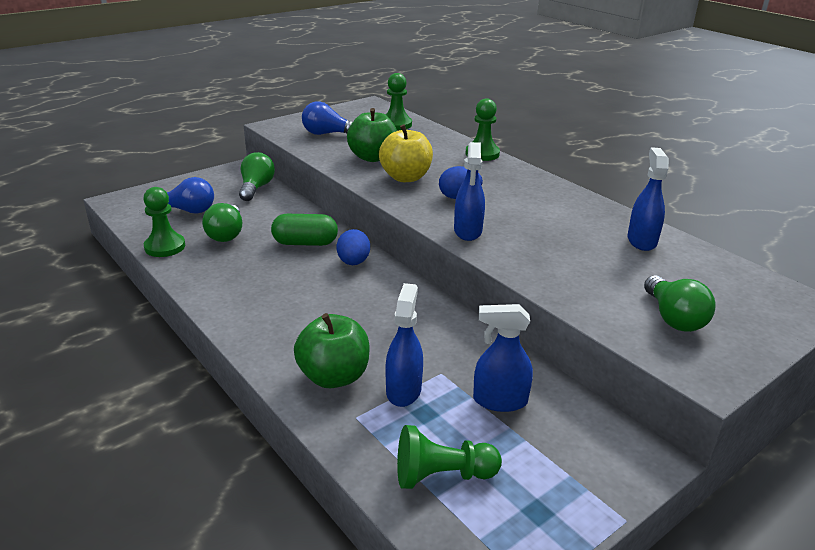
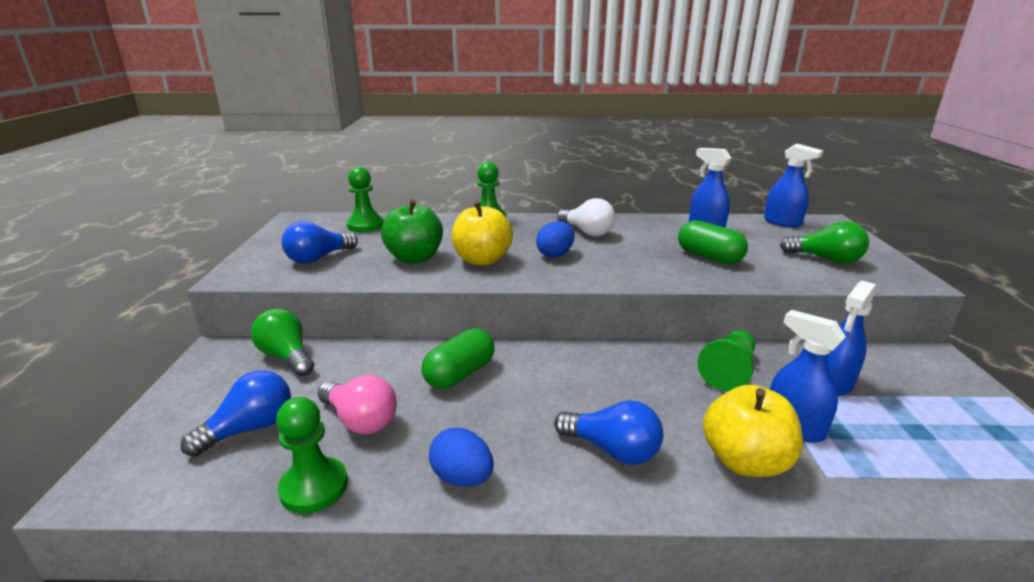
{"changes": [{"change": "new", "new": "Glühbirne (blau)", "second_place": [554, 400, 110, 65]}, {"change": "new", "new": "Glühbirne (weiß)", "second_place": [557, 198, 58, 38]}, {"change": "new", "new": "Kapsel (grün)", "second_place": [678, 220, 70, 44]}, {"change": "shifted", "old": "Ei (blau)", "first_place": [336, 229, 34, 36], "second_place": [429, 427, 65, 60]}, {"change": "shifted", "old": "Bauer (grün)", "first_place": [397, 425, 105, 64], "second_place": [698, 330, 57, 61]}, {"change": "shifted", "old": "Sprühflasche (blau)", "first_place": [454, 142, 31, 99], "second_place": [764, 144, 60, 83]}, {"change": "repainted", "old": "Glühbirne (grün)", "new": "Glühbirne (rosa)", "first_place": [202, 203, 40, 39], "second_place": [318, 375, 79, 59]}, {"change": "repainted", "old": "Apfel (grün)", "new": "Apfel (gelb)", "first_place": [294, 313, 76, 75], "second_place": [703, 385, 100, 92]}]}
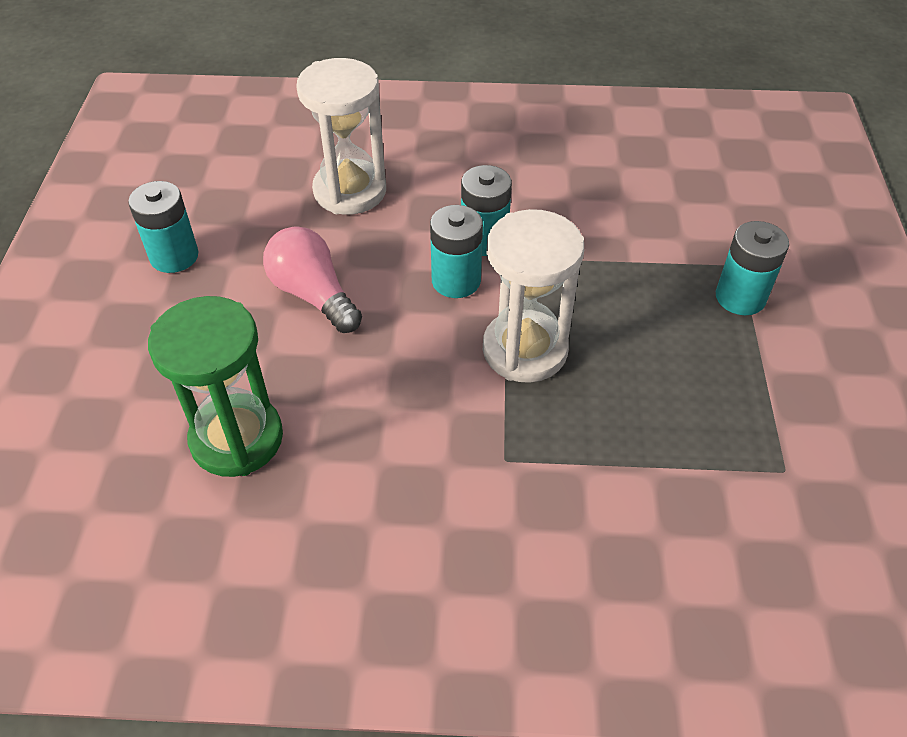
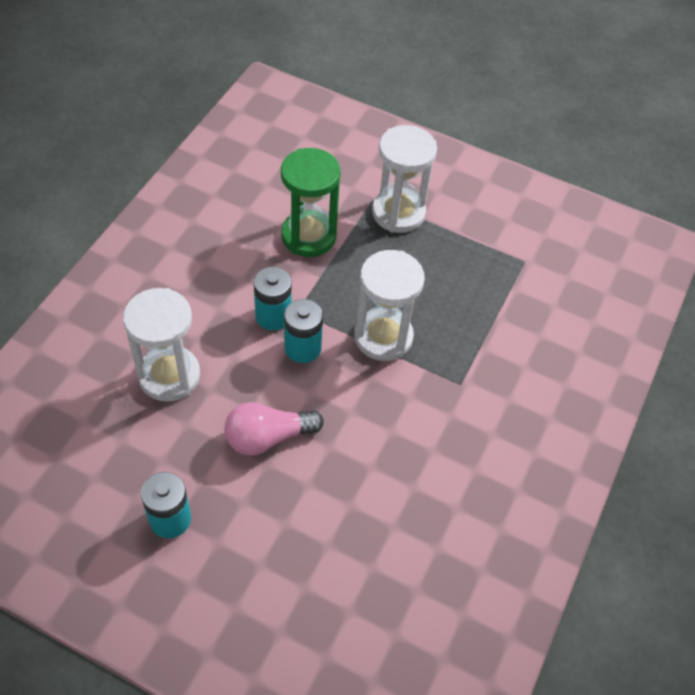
{"changes": [{"change": "shifted", "old": "Sanduhr (grün)", "first_place": [148, 296, 135, 181], "second_place": [281, 148, 60, 109]}, {"change": "swapped", "old": "Batterie (türkis)", "new": "Sanduhr (weiß)", "first_place": [716, 221, 73, 94], "second_place": [372, 125, 65, 108]}]}
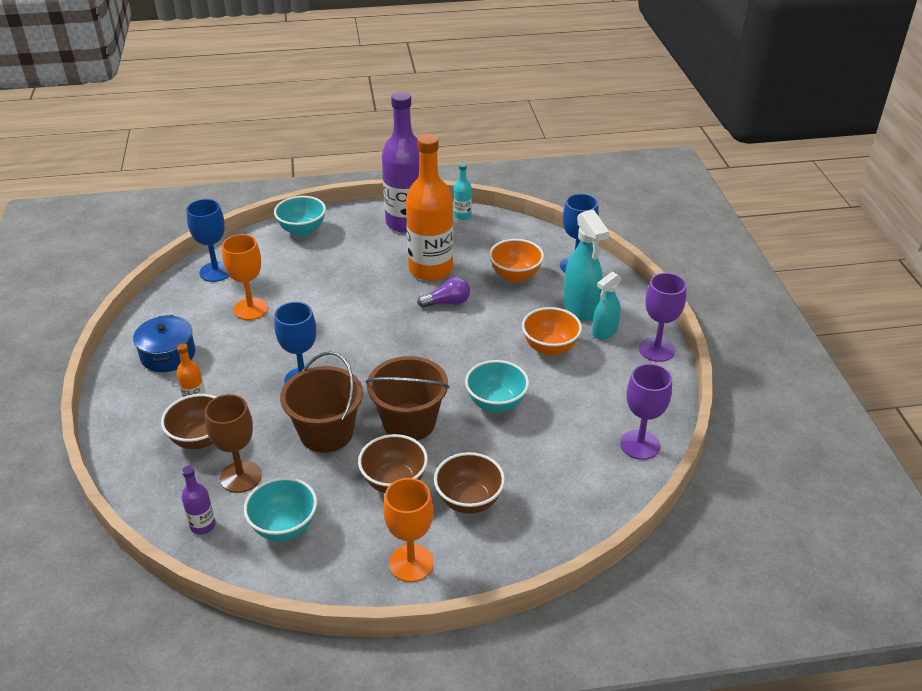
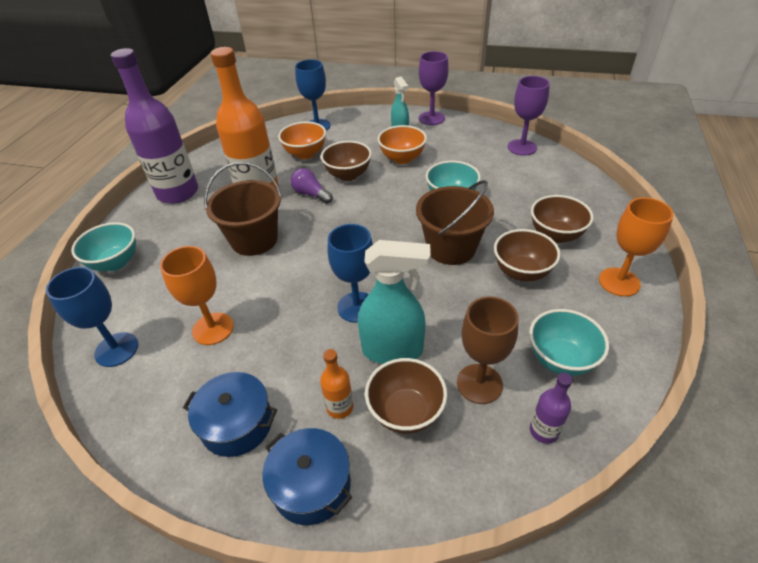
{"changes": [{"change": "gone", "old": "Flasche (türkis)", "first_place": [454, 163, 18, 57]}, {"change": "new", "new": "Kochtopf (blau)", "second_place": [263, 428, 89, 97]}, {"change": "new", "new": "Schüssel (braun)", "second_place": [321, 141, 51, 40]}, {"change": "shifted", "old": "Eimer (braun)", "first_place": [280, 351, 83, 102], "second_place": [204, 162, 78, 94]}, {"change": "shifted", "old": "Sprühflasche (türkis)", "first_place": [563, 209, 46, 112], "second_place": [358, 240, 73, 124]}, {"change": "rotated", "old": "Glühbirne (lila)", "first_place": [417, 277, 53, 31], "second_place": [290, 168, 43, 36], "degrees": -60}]}
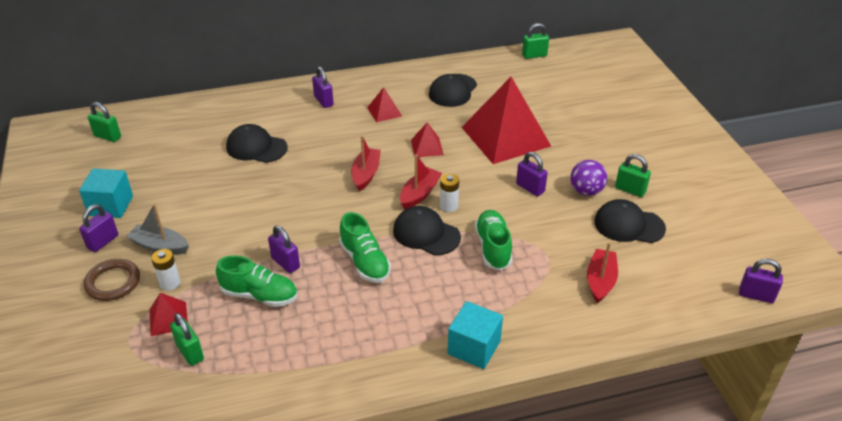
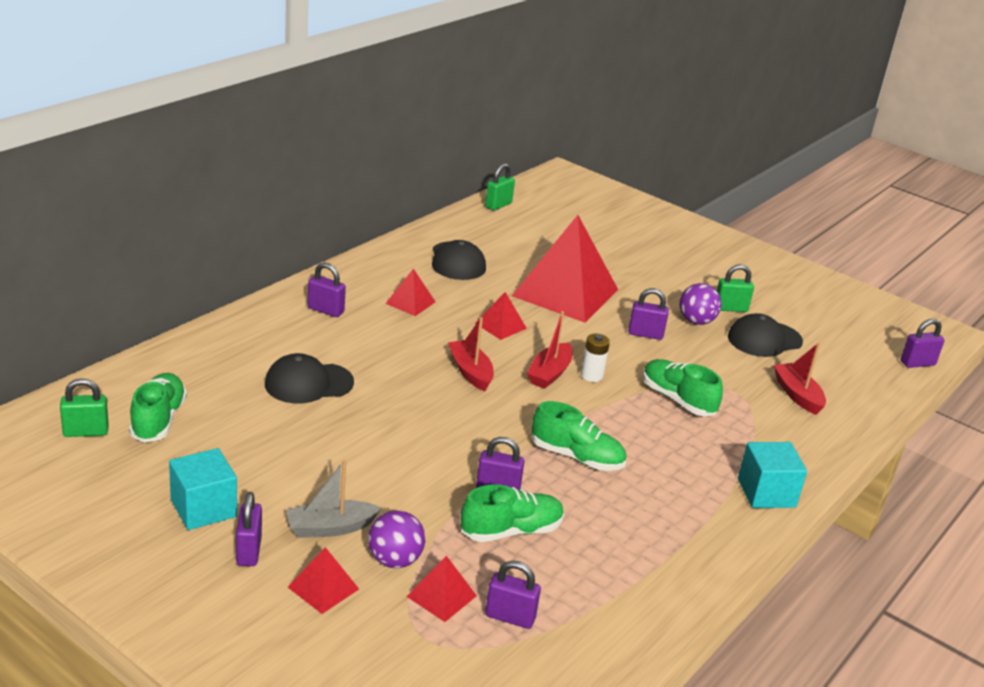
{"changes": [{"change": "gone", "old": "Kappe (schwarz)", "first_place": [393, 206, 68, 49]}, {"change": "new", "new": "Schuh (grün)", "second_place": [129, 373, 58, 70]}, {"change": "swapped", "old": "Ring (braun)", "new": "Pyramide (rot)", "first_place": [84, 259, 56, 42], "second_place": [288, 547, 71, 67]}, {"change": "swapped", "old": "Batterie (weiß)", "new": "Ball (lila)", "first_place": [151, 249, 29, 42], "second_place": [368, 510, 57, 58]}, {"change": "repainted", "old": "Vorhängeschloss (grün)", "new": "Vorhängeschloss (lila)", "first_place": [170, 313, 34, 53], "second_place": [485, 561, 56, 68]}, {"change": "rotated", "old": "Boot (rot)", "first_place": [400, 154, 42, 55], "second_place": [527, 311, 46, 78], "degrees": -150}]}
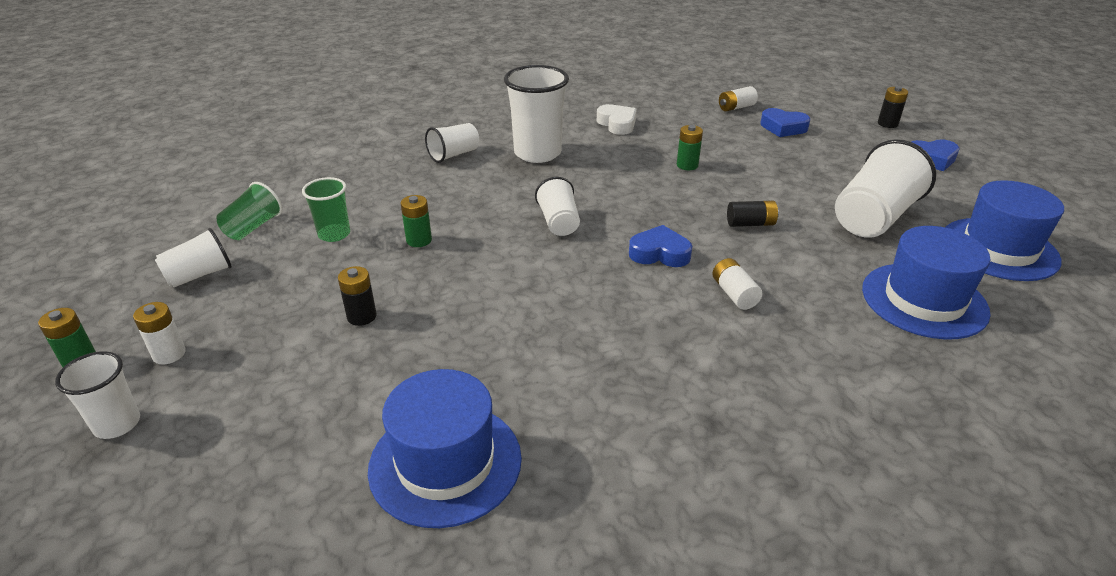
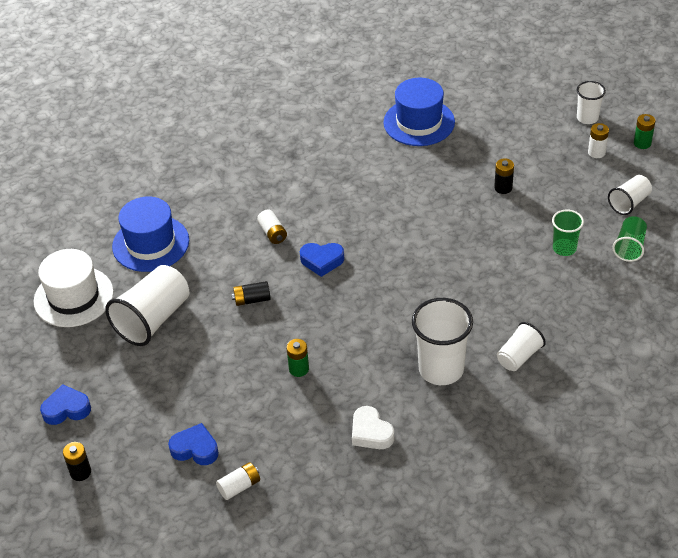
{"changes": [{"change": "gone", "old": "Batterie (grün)", "first_place": [400, 195, 32, 52]}, {"change": "gone", "old": "Becher (weiß)", "first_place": [535, 177, 45, 59]}, {"change": "repainted", "old": "Hut (blau)", "new": "Hut (weiß)", "first_place": [945, 180, 119, 101], "second_place": [34, 249, 80, 78]}]}
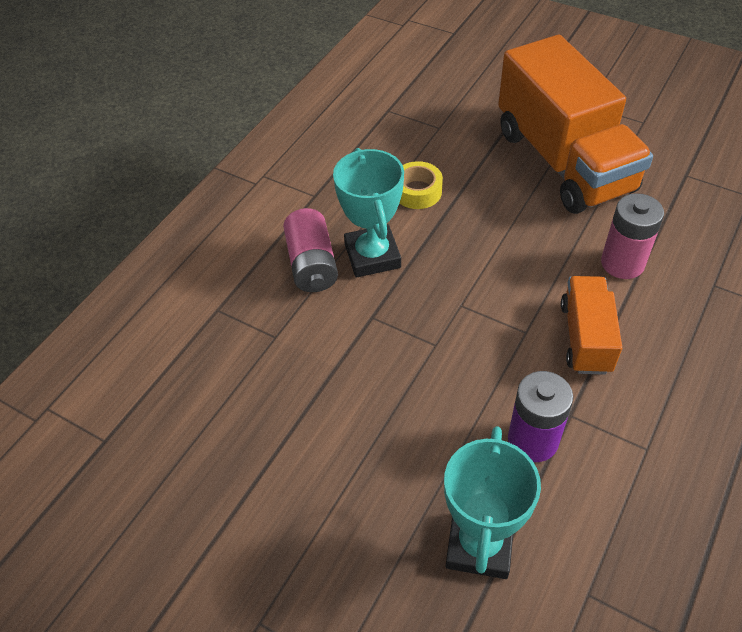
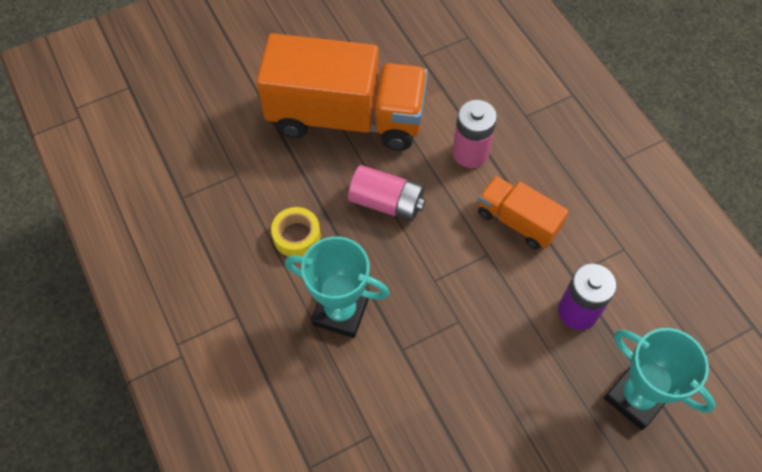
{"changes": [{"change": "shifted", "old": "Batterie (rosa)", "first_place": [283, 208, 55, 84], "second_place": [348, 165, 78, 56]}]}
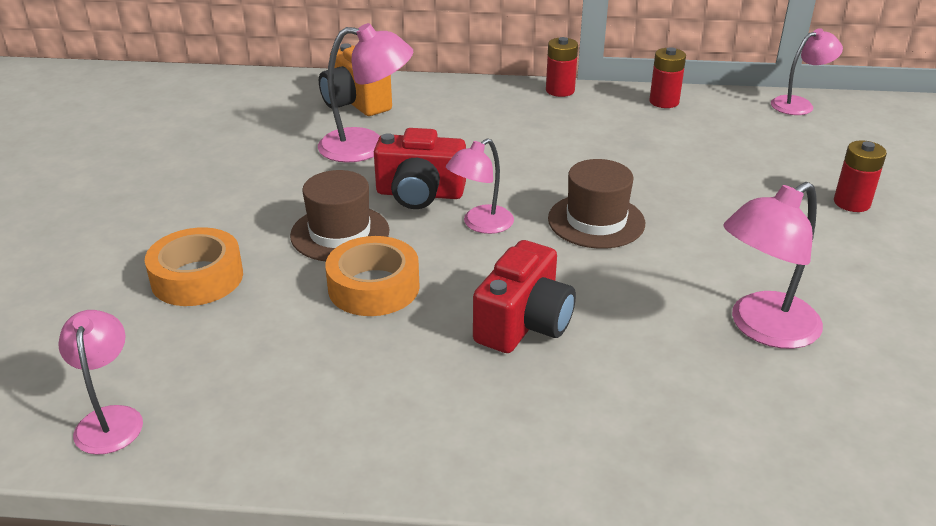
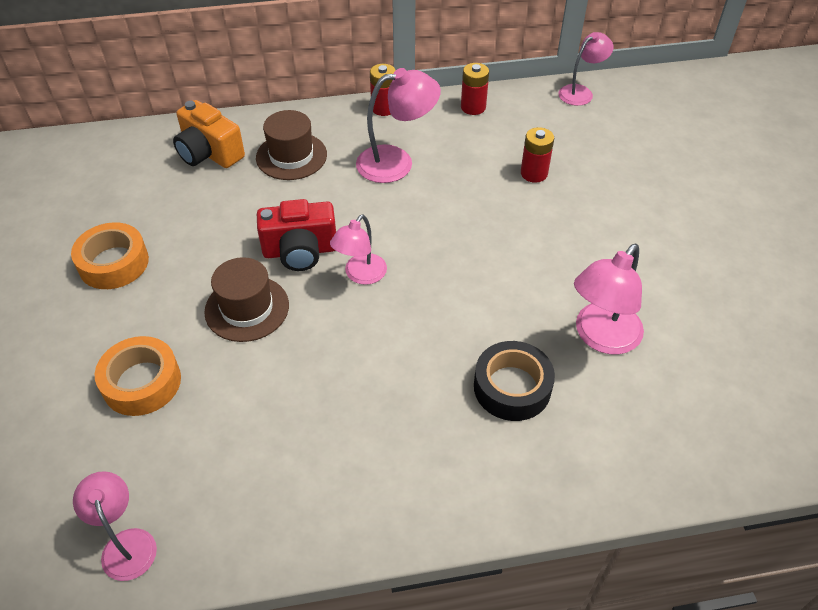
{"changes": [{"change": "gone", "old": "Kamera (rot)", "first_place": [473, 240, 103, 113]}, {"change": "new", "new": "Klebeband (schwarz)", "second_place": [474, 341, 81, 80]}, {"change": "shifted", "old": "Lampe (rosa)", "first_place": [318, 23, 95, 140], "second_place": [356, 68, 85, 115]}, {"change": "shifted", "old": "Klebeband (orange)", "first_place": [325, 236, 95, 80], "second_place": [71, 222, 78, 67]}, {"change": "shifted", "old": "Hut (braun)", "first_place": [548, 159, 97, 90], "second_place": [256, 110, 71, 70]}, {"change": "shifted", "old": "Batterie (rot)", "first_place": [834, 140, 53, 72], "second_place": [521, 127, 33, 56]}]}
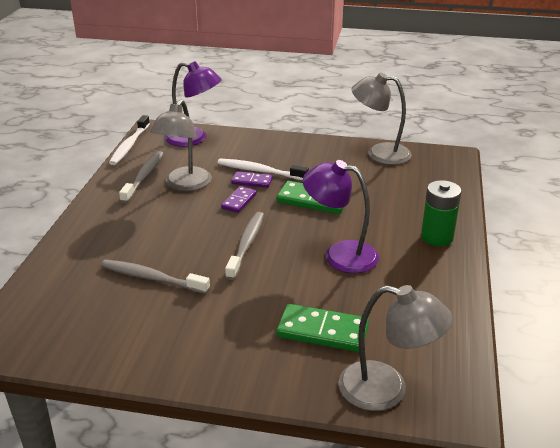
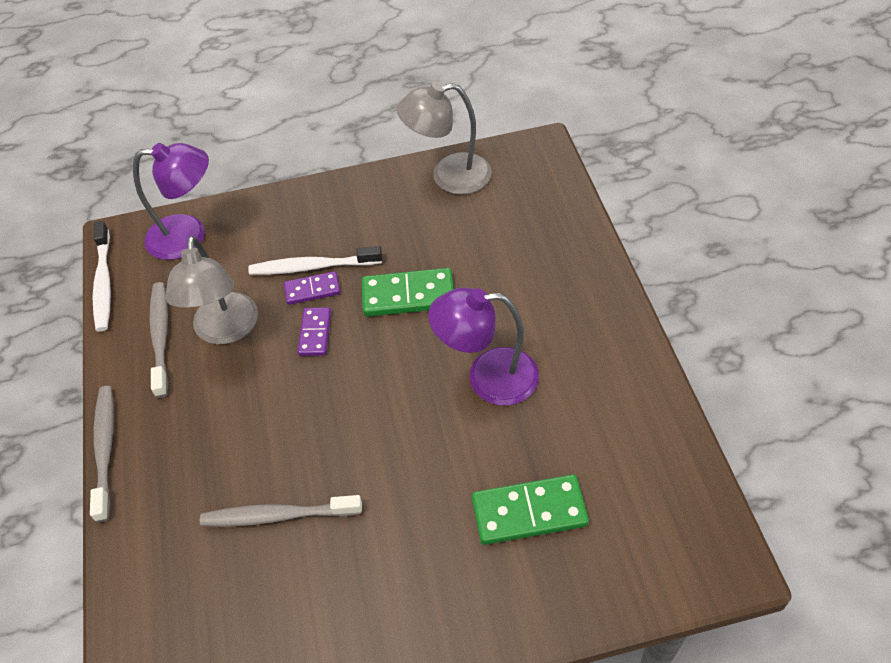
{"changes": [{"change": "gone", "old": "Lampe (grau)", "first_place": [338, 285, 114, 126]}, {"change": "gone", "old": "Batterie (grün)", "first_place": [421, 180, 41, 66]}, {"change": "shifted", "old": "Zahnbürste (grau)", "first_place": [225, 212, 39, 68], "second_place": [90, 386, 24, 136]}]}
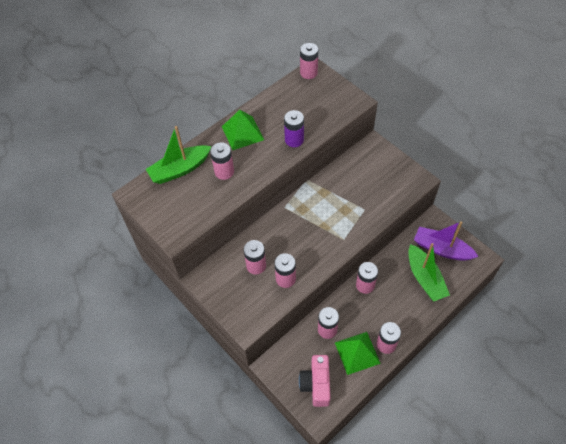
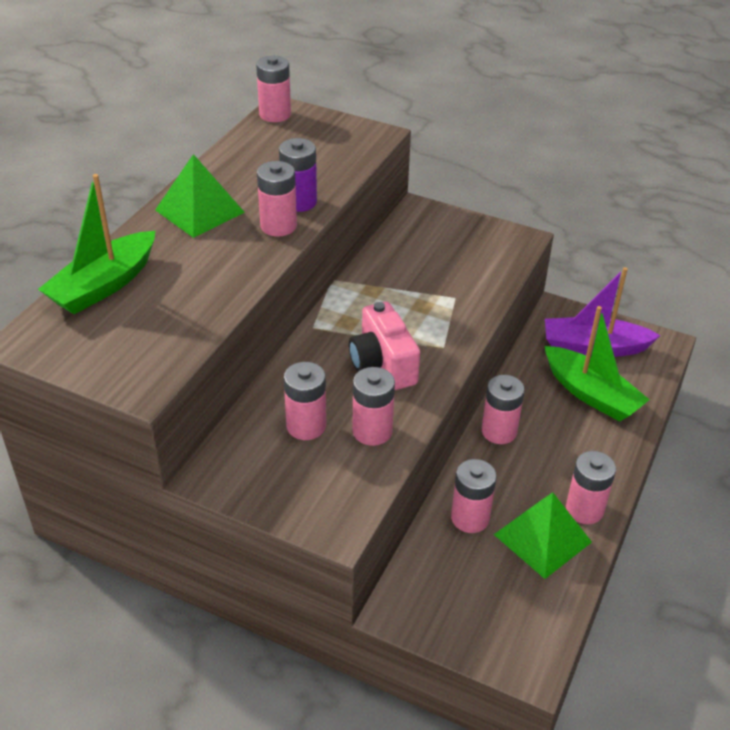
{"changes": [{"change": "shifted", "old": "Batterie (rosa)", "first_place": [210, 142, 24, 38], "second_place": [257, 161, 40, 76]}, {"change": "shifted", "old": "Kamera (rosa)", "first_place": [299, 355, 32, 52], "second_place": [349, 302, 71, 88]}]}
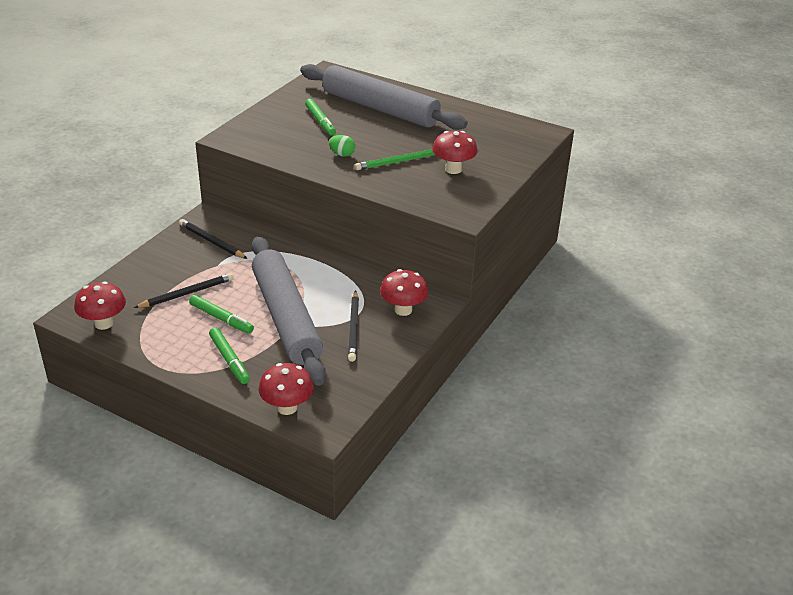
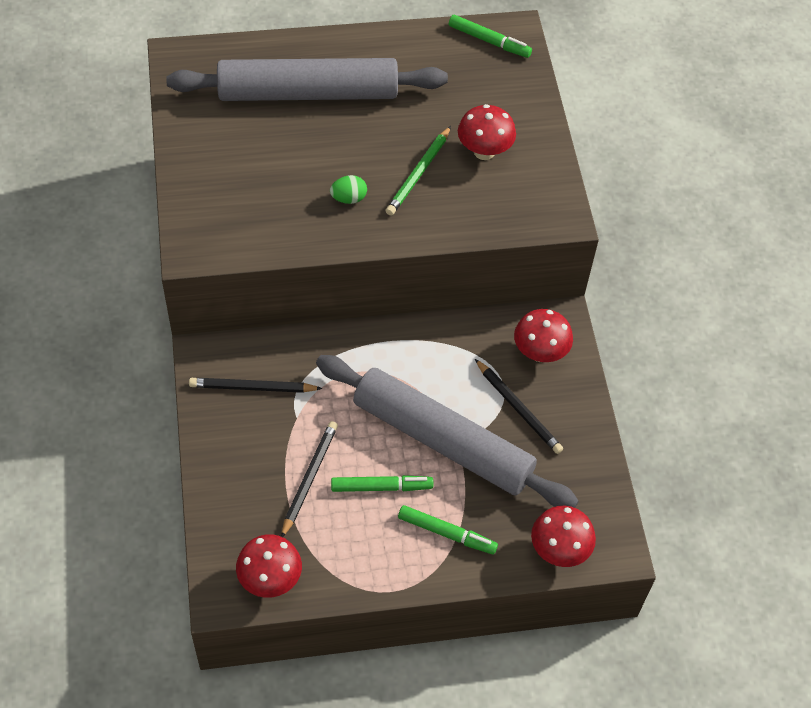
{"changes": [{"change": "shifted", "old": "Filzstift (grün)", "first_place": [305, 99, 31, 36], "second_place": [449, 15, 83, 43]}]}
